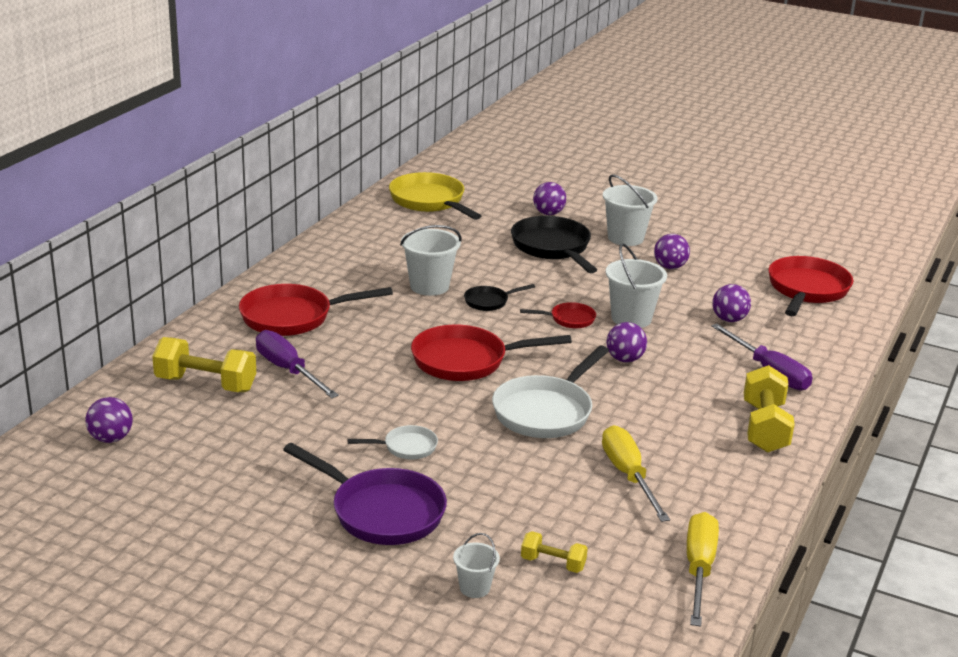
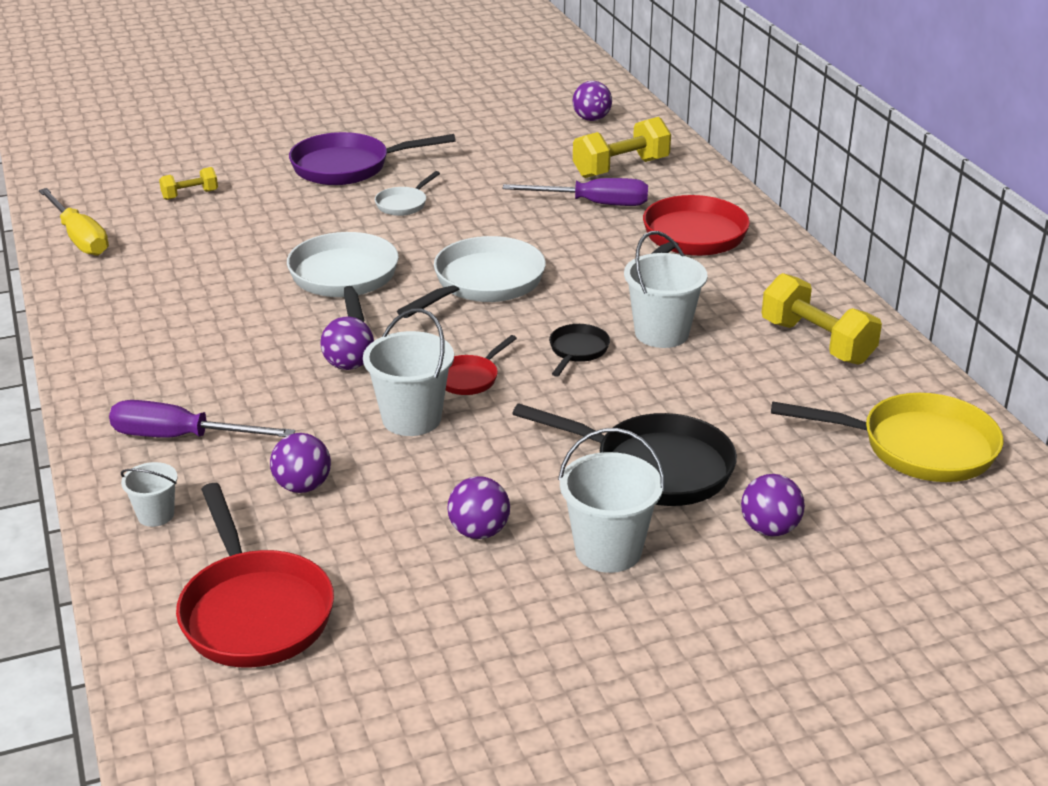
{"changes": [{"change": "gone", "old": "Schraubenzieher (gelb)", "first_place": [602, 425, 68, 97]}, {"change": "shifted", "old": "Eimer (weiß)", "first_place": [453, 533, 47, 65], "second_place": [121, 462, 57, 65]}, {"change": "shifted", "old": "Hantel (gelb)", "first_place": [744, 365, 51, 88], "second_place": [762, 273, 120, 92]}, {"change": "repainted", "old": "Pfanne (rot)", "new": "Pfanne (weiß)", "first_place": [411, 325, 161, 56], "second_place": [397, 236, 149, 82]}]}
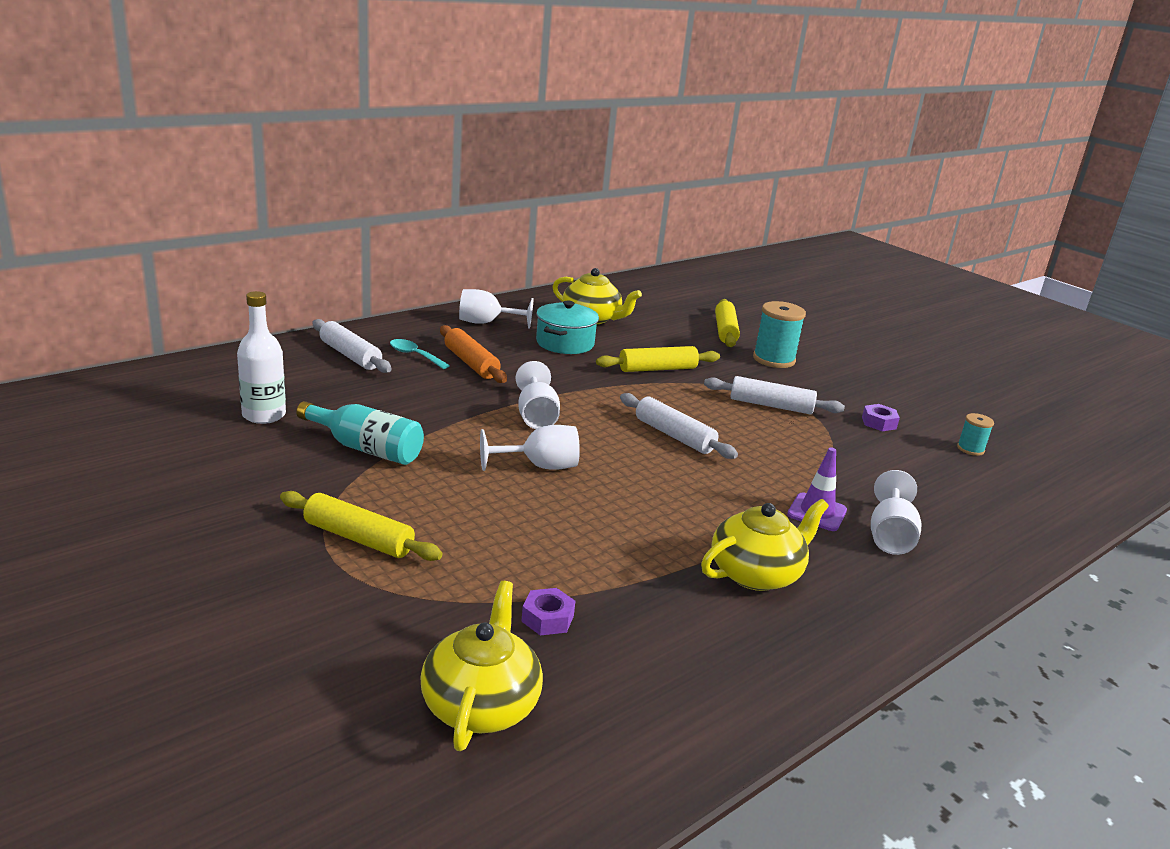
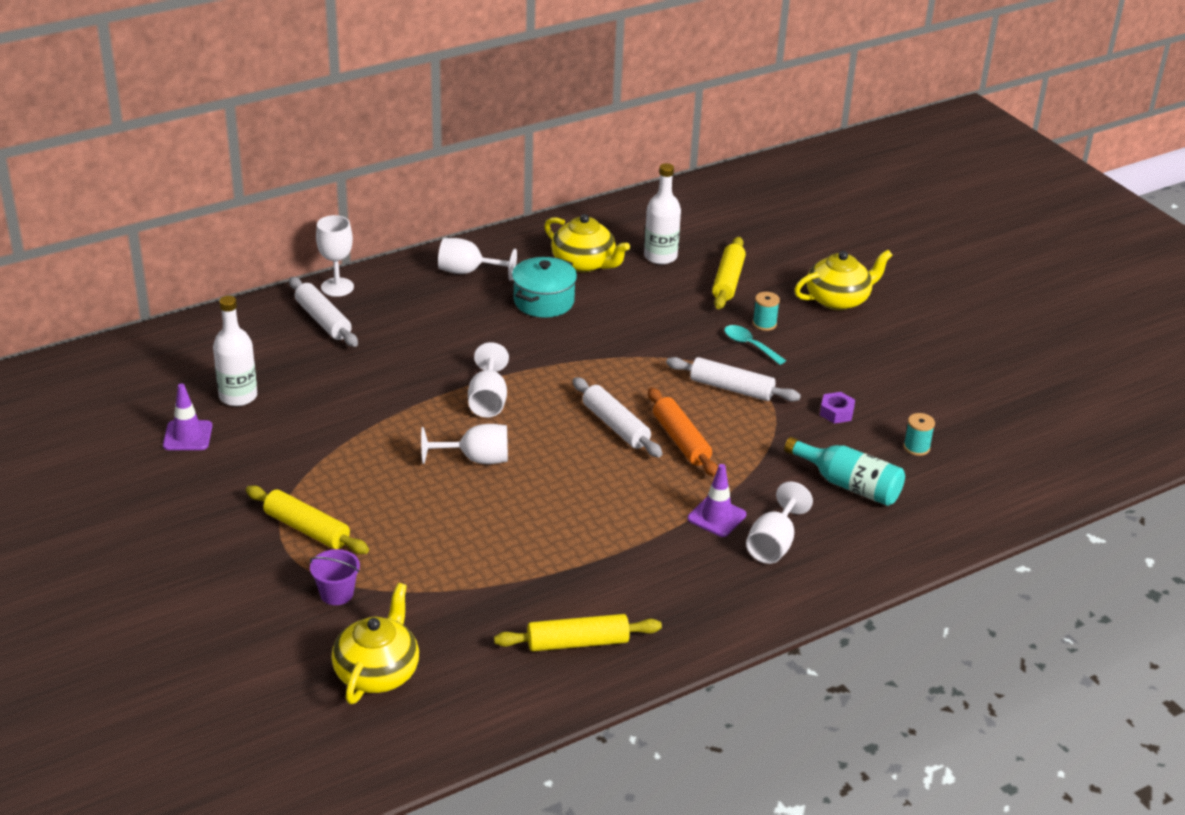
{"changes": [{"change": "gone", "old": "Sechskantmutter (lila)", "first_place": [521, 588, 54, 47]}, {"change": "new", "new": "Leitkegel (lila)", "second_place": [163, 383, 49, 67]}, {"change": "new", "new": "Eimer (lila)", "second_place": [310, 549, 50, 56]}, {"change": "new", "new": "Kelch (weiß)", "second_place": [316, 215, 38, 82]}, {"change": "new", "new": "Flasche (weiß)", "second_place": [644, 163, 37, 101]}, {"change": "shifted", "old": "Flasche (türkis)", "first_place": [296, 401, 128, 64], "second_place": [784, 437, 121, 69]}, {"change": "shifted", "old": "Löffel (türkis)", "first_place": [390, 339, 60, 30], "second_place": [724, 325, 62, 40]}, {"change": "shifted", "old": "Nudelholz (orange)", "first_place": [440, 325, 67, 58], "second_place": [648, 387, 70, 90]}, {"change": "shifted", "old": "Nudelholz (gelb)", "first_place": [596, 346, 124, 26], "second_place": [494, 614, 168, 37]}, {"change": "shifted", "old": "Teekanne (gelb)", "first_place": [701, 499, 128, 92], "second_place": [794, 250, 98, 60]}, {"change": "scaled", "old": "Garnrolle (türkis)", "first_place": [753, 301, 53, 67], "second_place": [753, 292, 27, 39], "factor": 0.54}]}
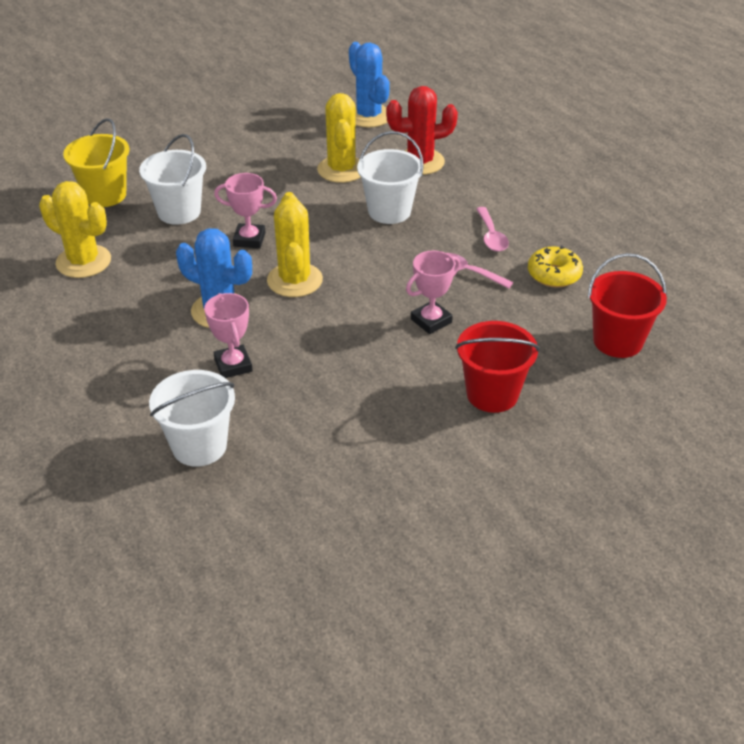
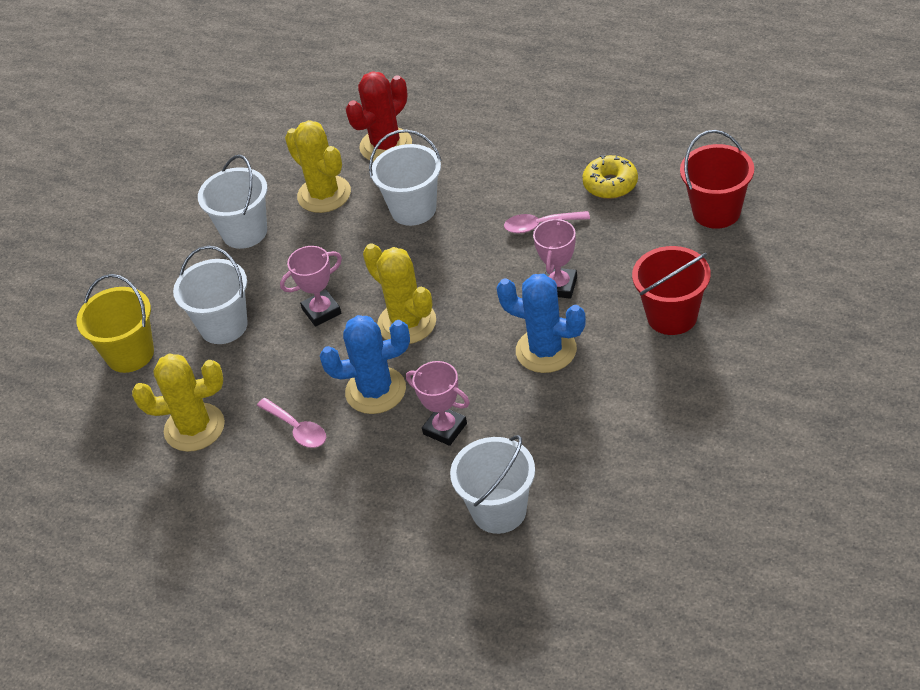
{"changes": [{"change": "new", "new": "Eimer (weiß)", "second_place": [198, 155, 70, 94]}, {"change": "shifted", "old": "Kaktus (blau)", "first_place": [349, 42, 41, 86], "second_place": [496, 274, 90, 99]}, {"change": "shifted", "old": "Löffel (rosa)", "first_place": [476, 207, 33, 45], "second_place": [257, 398, 69, 50]}]}
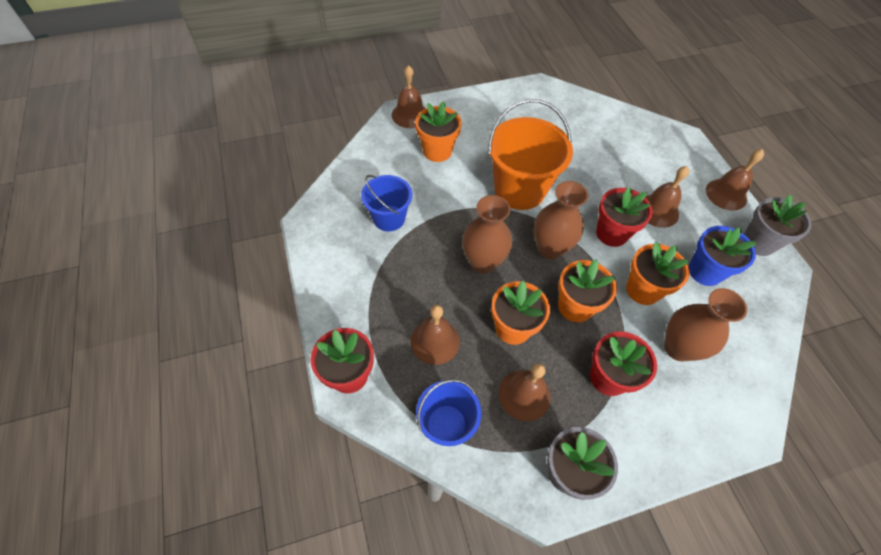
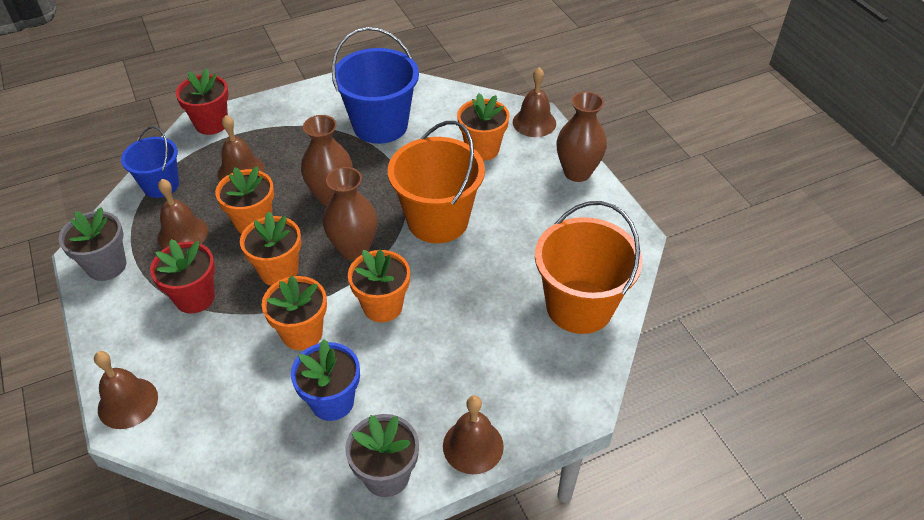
{"changes": [{"change": "new", "new": "Eimer (orange)", "second_place": [535, 201, 108, 133]}, {"change": "shifted", "old": "Glocke (braun)", "first_place": [646, 166, 43, 62], "second_place": [94, 351, 64, 78]}, {"change": "shifted", "old": "Vase (braun)", "first_place": [664, 288, 83, 73], "second_place": [556, 91, 51, 91]}, {"change": "repainted", "old": "Blumentopf (rot)", "new": "Blumentopf (orange)", "first_place": [596, 187, 57, 60], "second_place": [348, 249, 62, 73]}, {"change": "scaled", "old": "Eimer (blau)", "first_place": [361, 175, 51, 56], "second_place": [332, 27, 87, 117], "factor": 1.66}]}
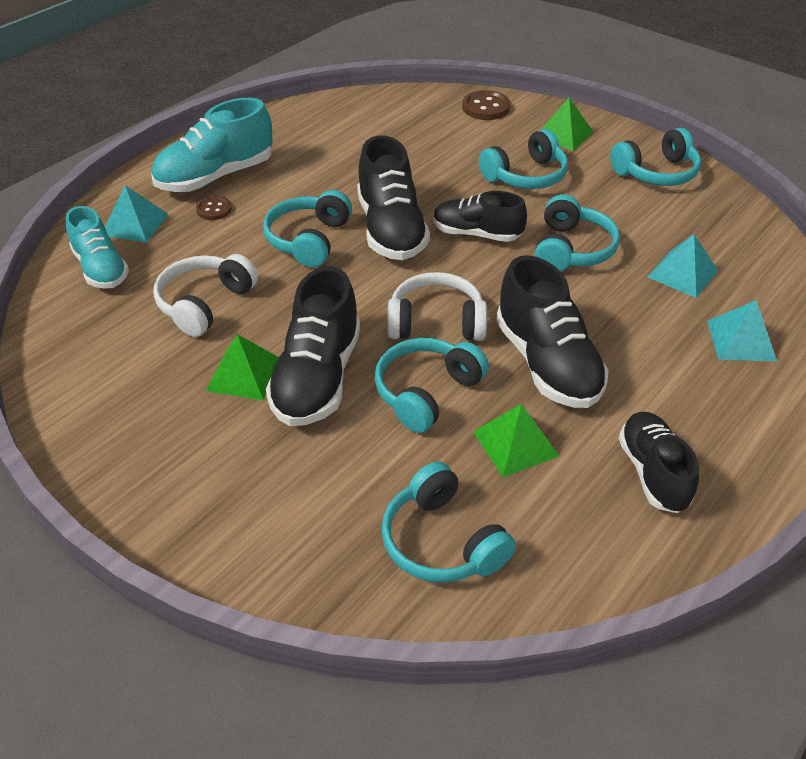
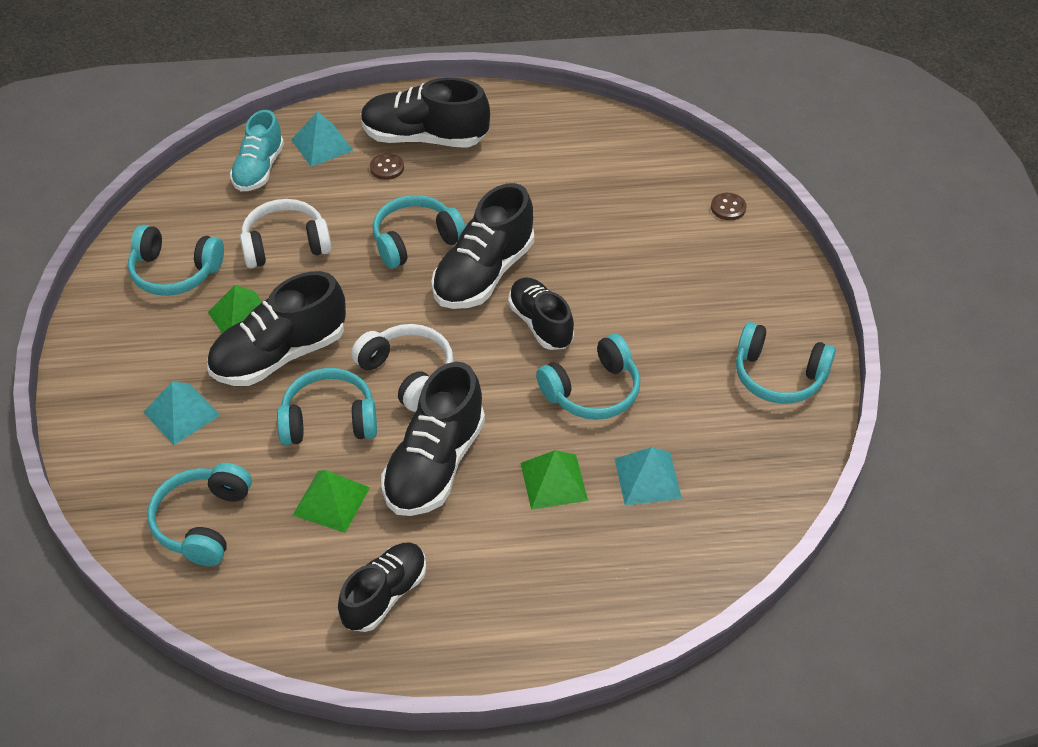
{"changes": [{"change": "shifted", "old": "Kopfhörer (türkis)", "first_place": [479, 129, 89, 60], "second_place": [128, 225, 96, 71]}, {"change": "shifted", "old": "Pyramide (grün)", "first_place": [541, 98, 52, 53], "second_place": [521, 450, 67, 60]}, {"change": "shifted", "old": "Pyramide (türkis)", "first_place": [708, 300, 69, 62], "second_place": [143, 382, 77, 63]}, {"change": "repainted", "old": "Schuh (türkis)", "new": "Schuh (schwarz)", "first_place": [151, 98, 122, 94], "second_place": [361, 78, 129, 70]}, {"change": "scaled", "old": "Knopf (braun)", "first_place": [462, 90, 48, 30], "second_place": [711, 193, 36, 27], "factor": 0.63}]}
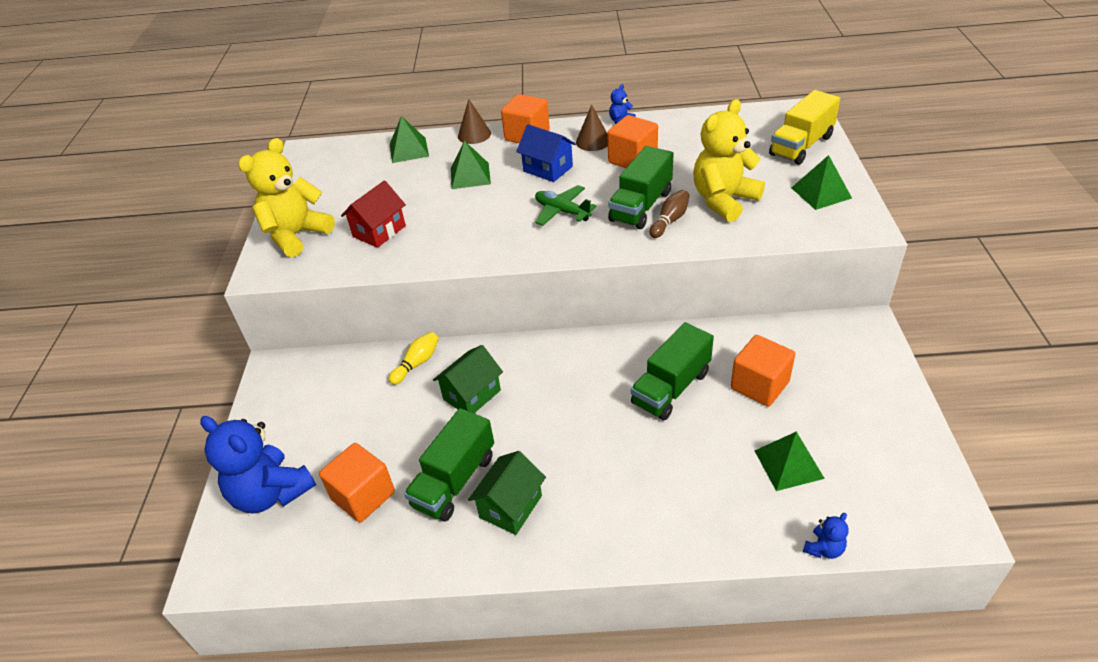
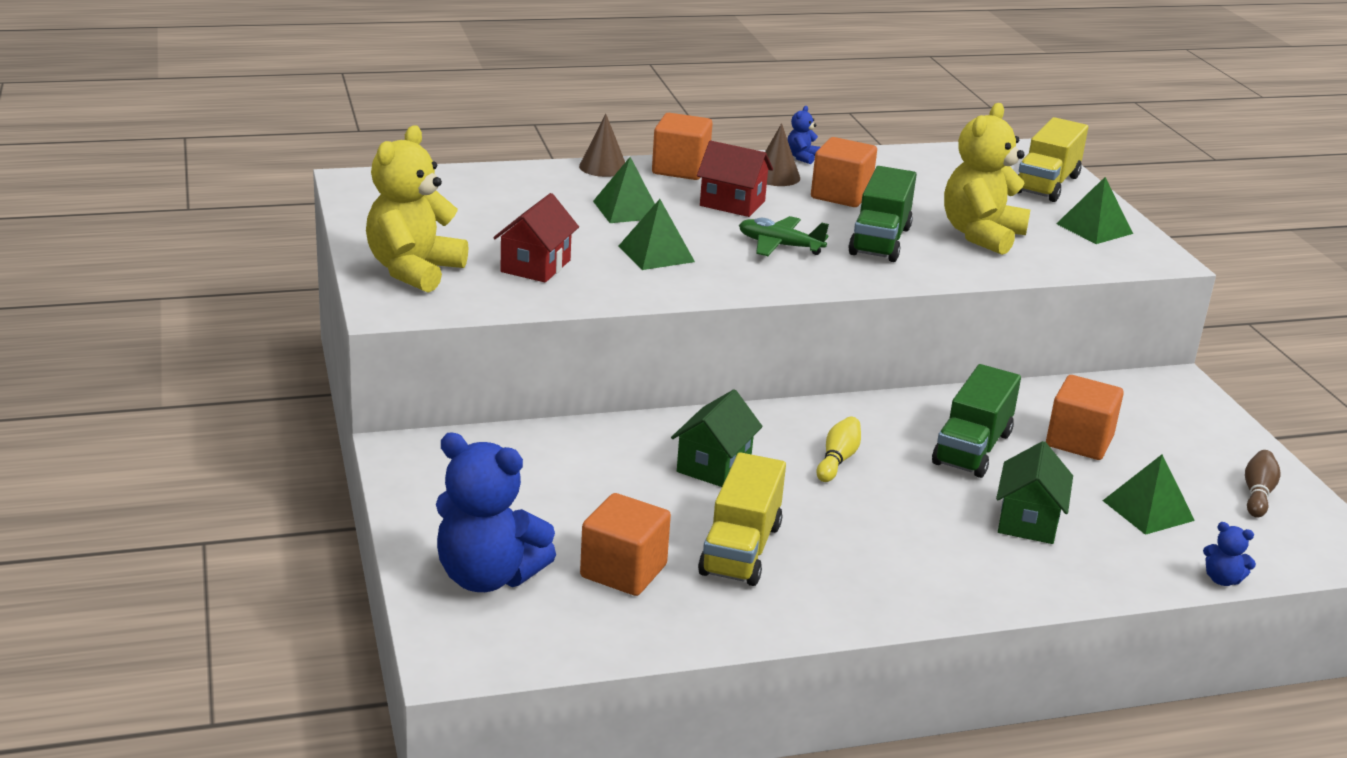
{"changes": [{"change": "shifted", "old": "Bowlingkegel (gelb)", "first_place": [389, 332, 50, 53], "second_place": [816, 416, 45, 66]}, {"change": "shifted", "old": "Pyramide (grün)", "first_place": [390, 116, 39, 47], "second_place": [618, 199, 77, 71]}, {"change": "shifted", "old": "Haus (grün)", "first_place": [468, 451, 78, 84], "second_place": [996, 441, 77, 103]}, {"change": "shifted", "old": "Bowlingkegel (braun)", "first_place": [650, 190, 39, 48], "second_place": [1245, 450, 36, 68]}, {"change": "repainted", "old": "Lastwagen (grün)", "new": "Lastwagen (gelb)", "first_place": [404, 408, 90, 113], "second_place": [698, 452, 88, 134]}, {"change": "repainted", "old": "Haus (blau)", "new": "Haus (rot)", "first_place": [516, 124, 60, 58], "second_place": [697, 141, 76, 76]}, {"change": "rotated", "old": "Teddybär (blau)", "first_place": [803, 513, 45, 46], "second_place": [1203, 522, 53, 64], "degrees": 90}]}
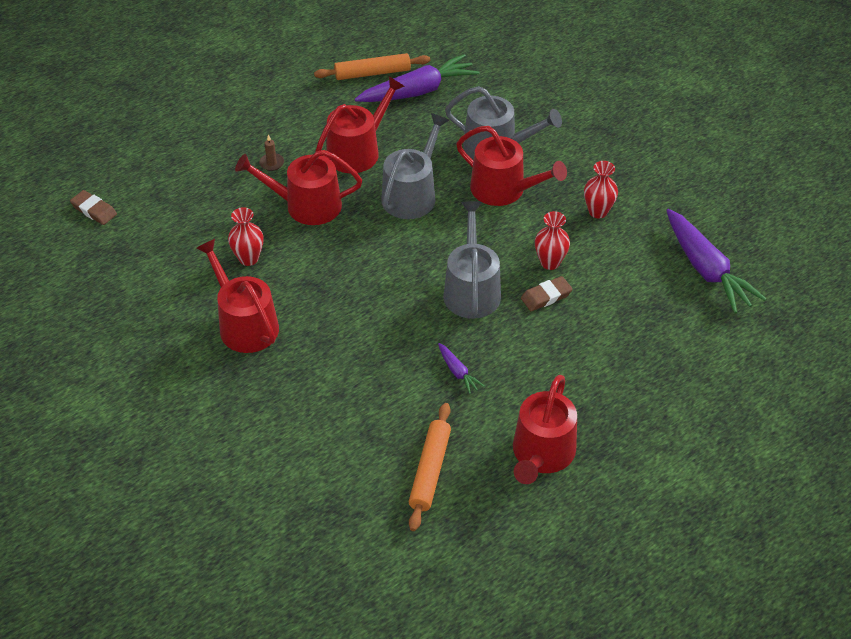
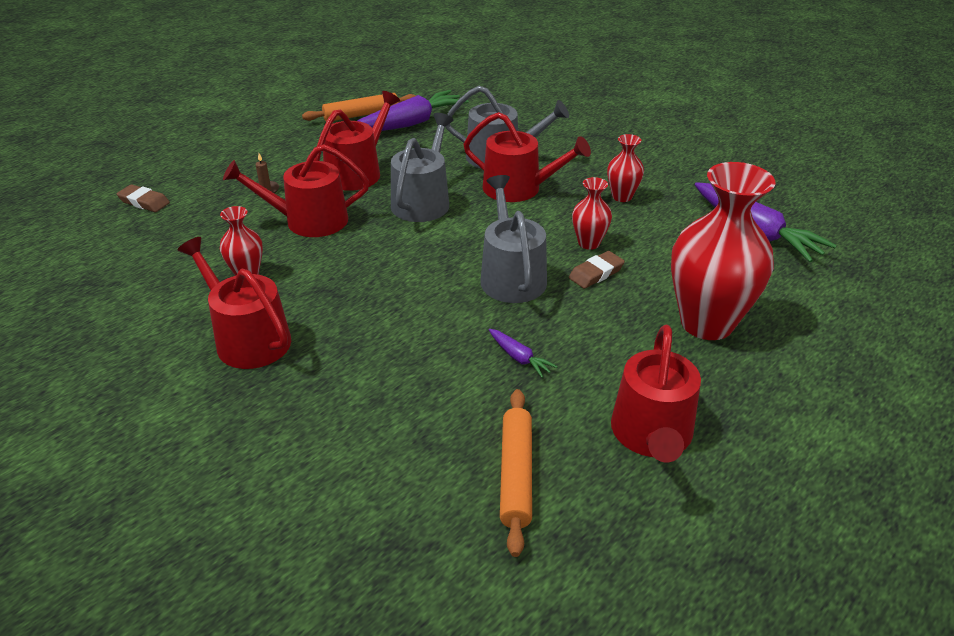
{"changes": [{"change": "new", "new": "Vase (rot)", "second_place": [671, 162, 104, 178]}, {"change": "shifted", "old": "Radiergummi (braun)", "first_place": [70, 190, 47, 35], "second_place": [117, 184, 53, 28]}]}
